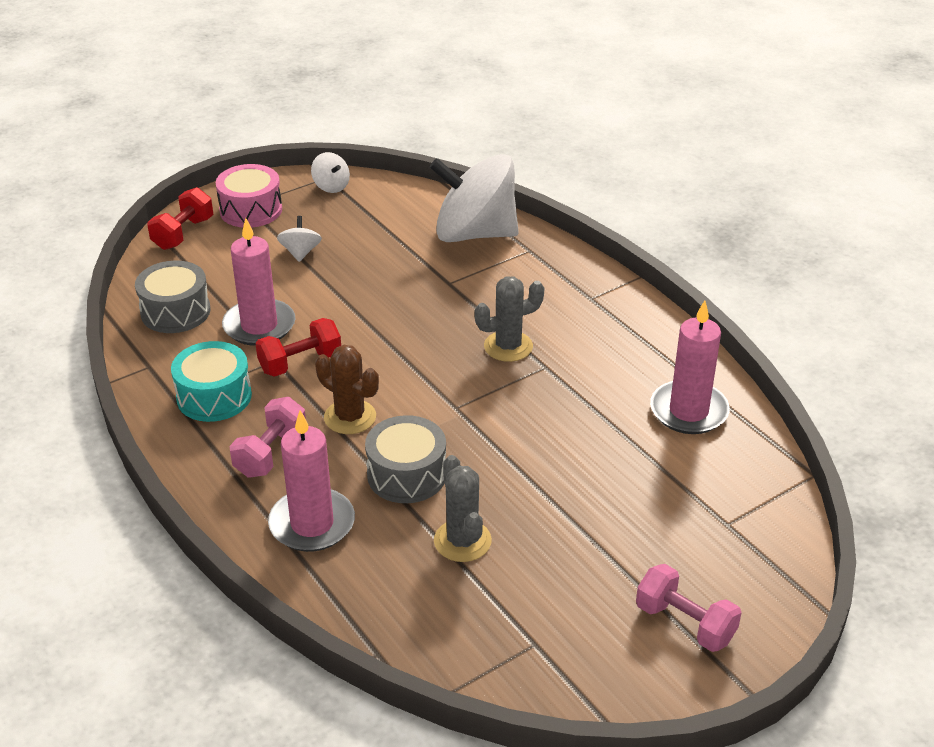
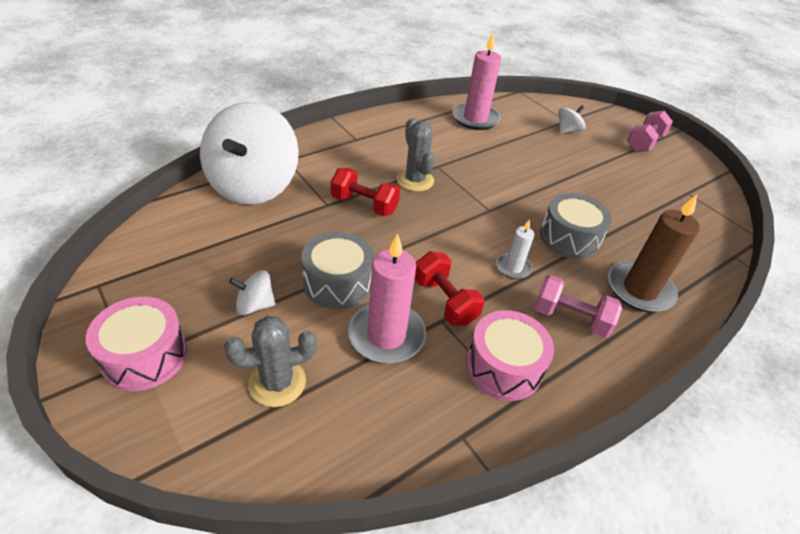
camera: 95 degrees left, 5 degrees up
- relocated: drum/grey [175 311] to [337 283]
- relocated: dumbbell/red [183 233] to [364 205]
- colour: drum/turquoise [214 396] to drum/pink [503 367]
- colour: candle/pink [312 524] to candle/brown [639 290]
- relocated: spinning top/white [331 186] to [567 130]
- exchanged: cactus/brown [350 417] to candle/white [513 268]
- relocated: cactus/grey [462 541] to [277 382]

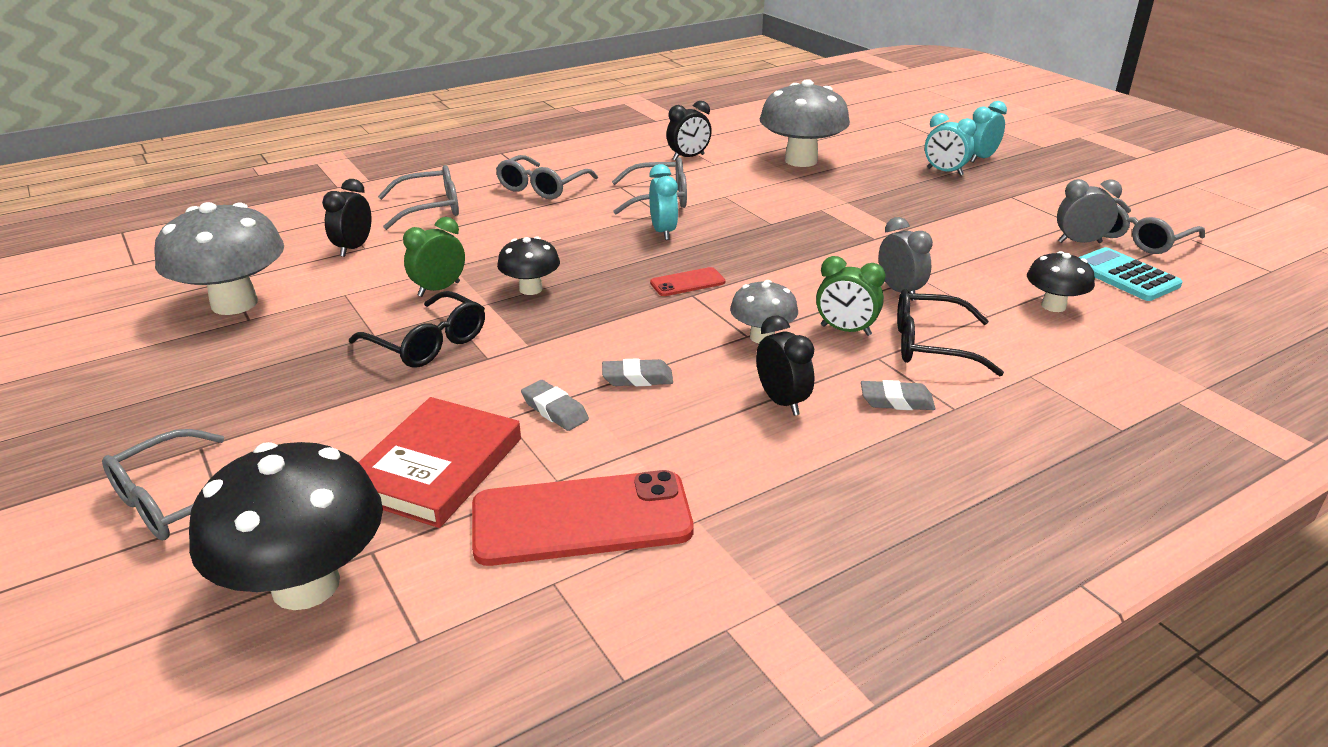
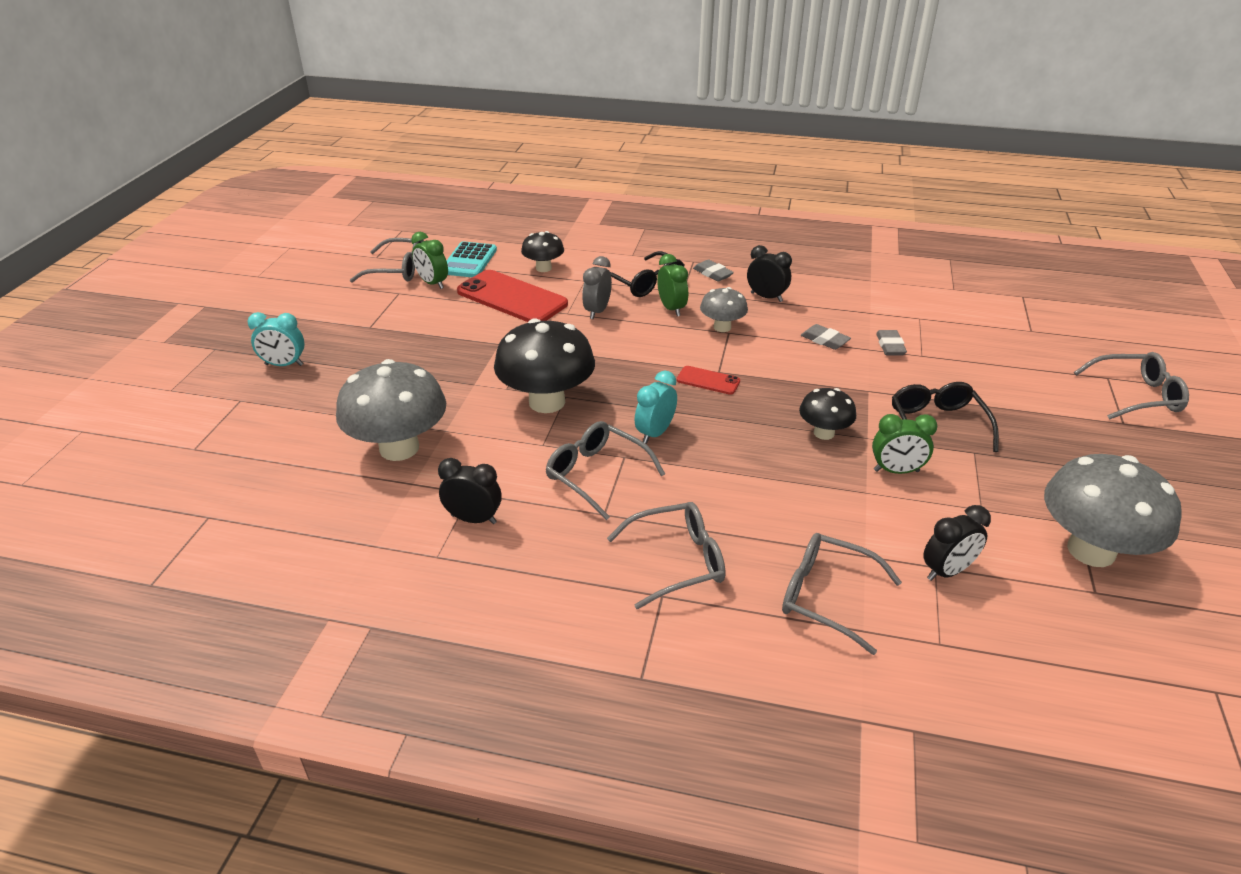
camera: 135 degrees left, 5 degrees up
- relocated: mushroom/black [306 585] to [547 402]
- missing: book/red [436 467]
- relocated: phone/red [581 519] to [512 298]
- spun: clock/black [781 402] = [766 297] 105 degrees clockwise
- missing: clock/turquoise [945 172]
- colour: clock/grey [1079 242] to clock/green [433 283]

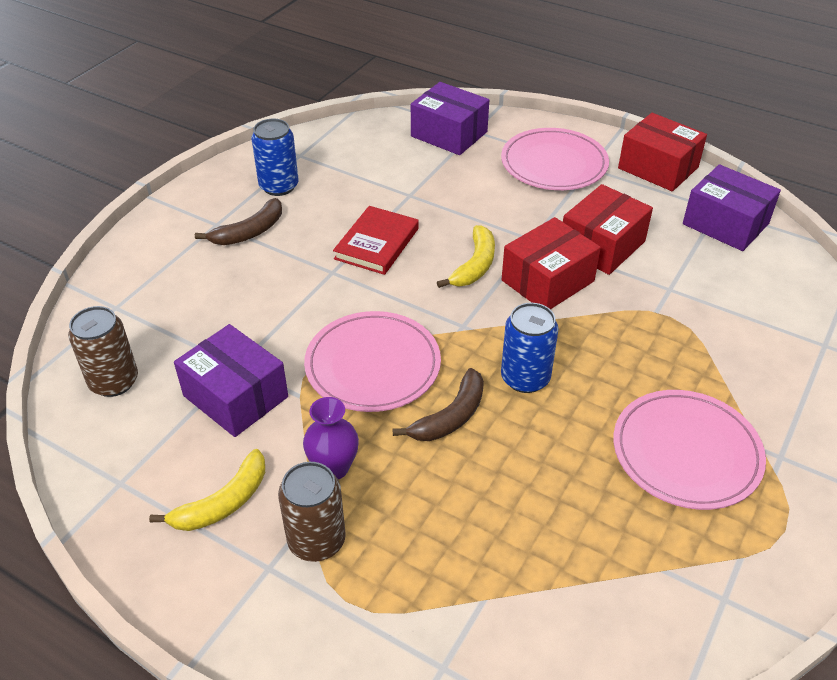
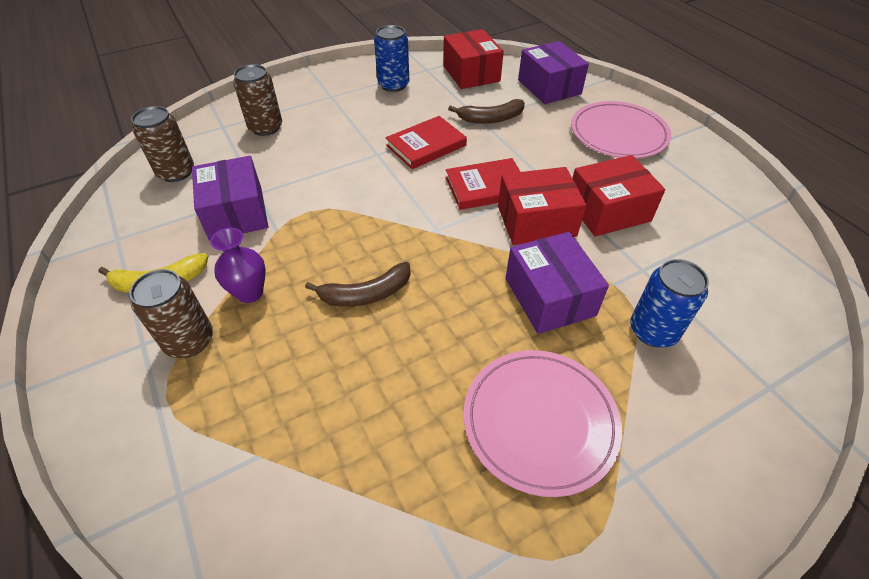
camera: 30 degrees right, 5 degrees up
- relocated: banana/brown [249 232] to [491 119]
- missing: plate/pink [373 365]
- exchanged: banana/yellow [475 265] to book/red [486 187]
- relocated: can/blue [525 378] to [653 331]
- relocated: box/red [658 168] to [471 73]
- relocated: box/purple [725 224] to [549 297]
- appeared: can/brown [265 128]

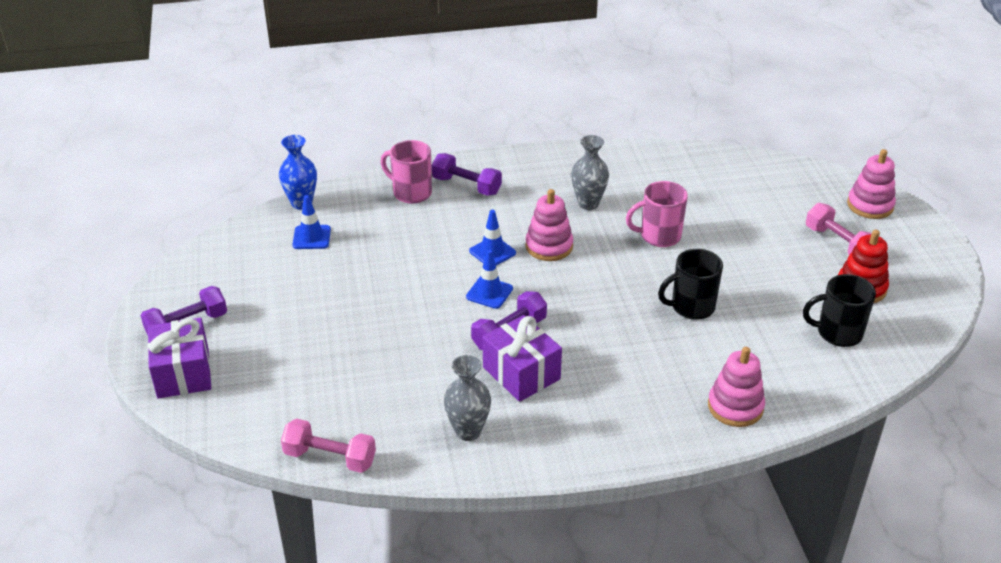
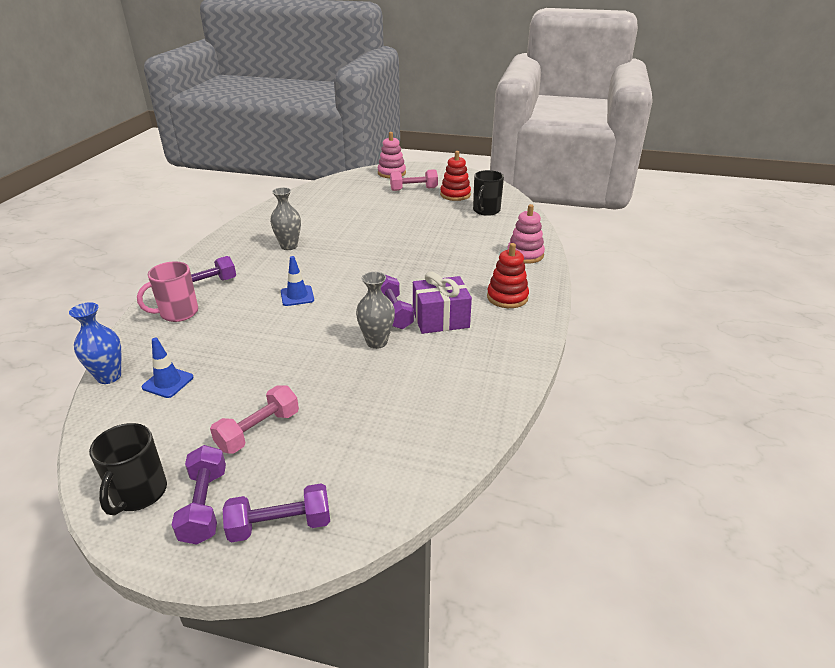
camera: 65 degrees left, 5 degrees down
- exchanged: gift/purple [183 373] to dumbbell/purple [280 525]
- relocated: dumbbell/pink [330 457] to [258 431]
- relocated: vase/grey [468 431] to [376 342]
- missing: traffic cone/blue [489 293]
- missing: stacking toy/pink [549 246]
- missing: mug/pink [659 236]
- relocated: mug/black [691 307] to [138 494]
- appeared: stacking toy/red [507 297]

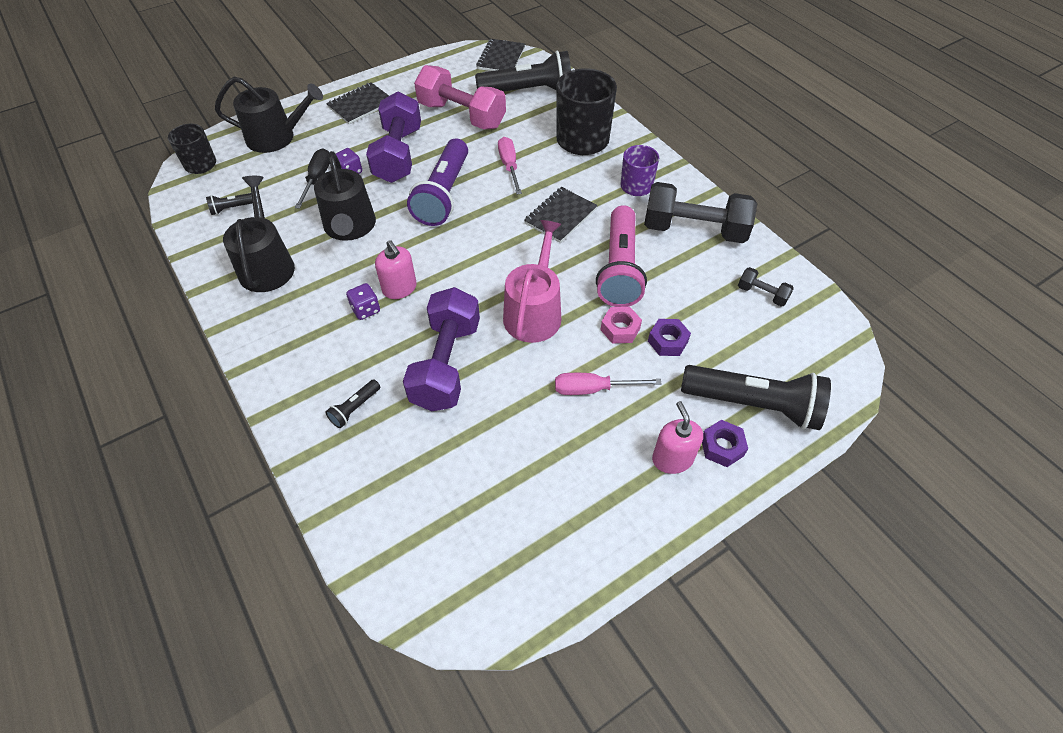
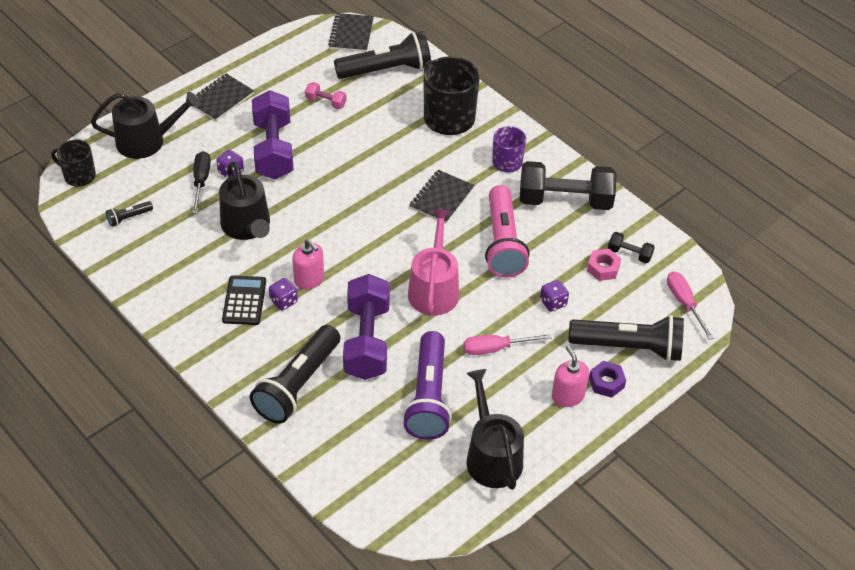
camera: 10 degrees left, 5 degrees down
- relocated: watering can/black [267 265] to [492 456]
- size: flashlight/black [355 408] = [298 384] x2.33
- relocated: flashlight/purple [444 194] to [428 397]
- size: dumbbell/pink [461 115] = [326 102] x0.45
- relocated: screwdriver/pink [509 166] to [684 303]
- relocated: nut/pink [620 329] to [603 268]
- exchanged: nut/purple [668 341] to dice/purple [553 303]
- appeared: calculator/black [244 301]

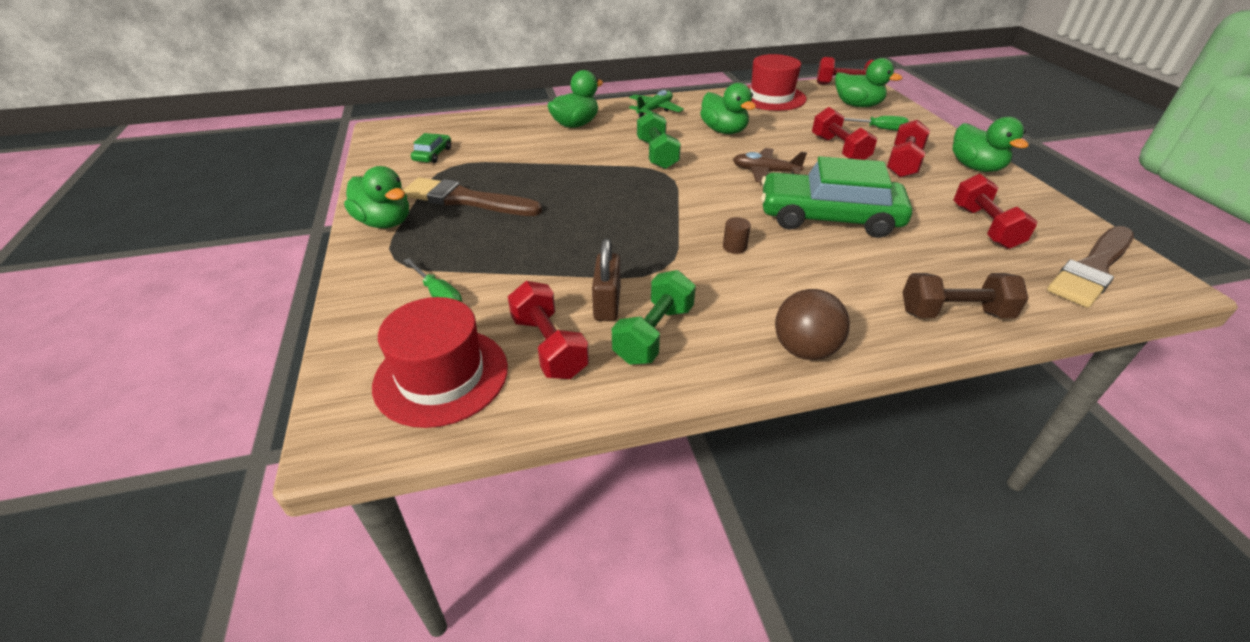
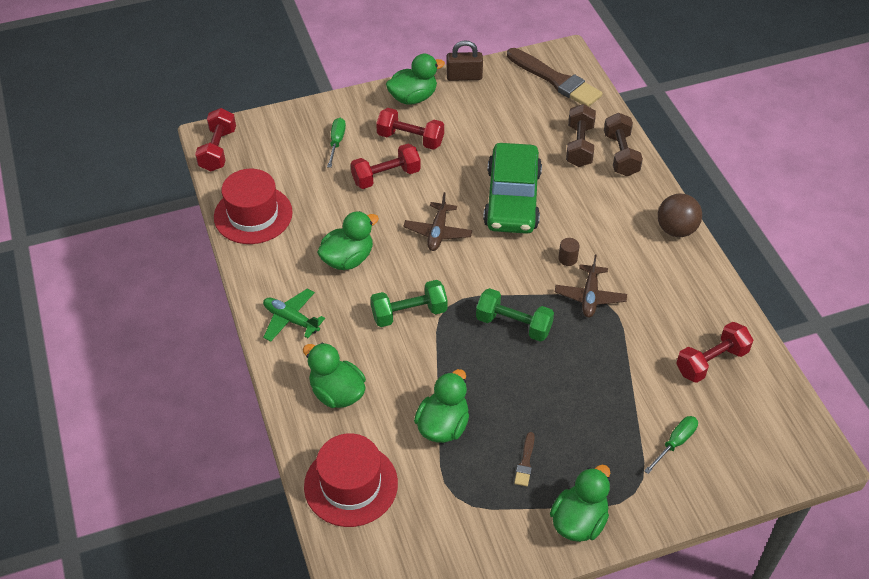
camera: 95 degrees left, 10 degrees up
- relocated: hat/red [441 376] to [351 485]
- size: brush/brown [466 200] = [525 462] x0.42
- missing: car/green [433 154]
- relocated: padlock/brown [607 304] to [464 76]
- relocated: dumbbell/green [654 334] to [513 324]
- relocated: duck/green [857 105] to [443 426]
- missing: dumbbell/red [985 227]
- appeared: plane/brown [590 296]
- appeared: dumbbell/brown [579 146]

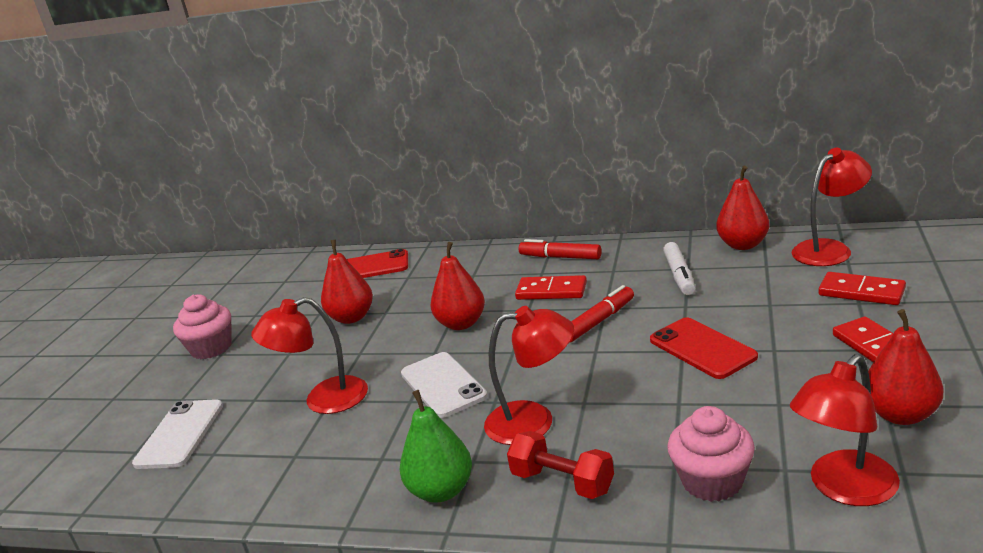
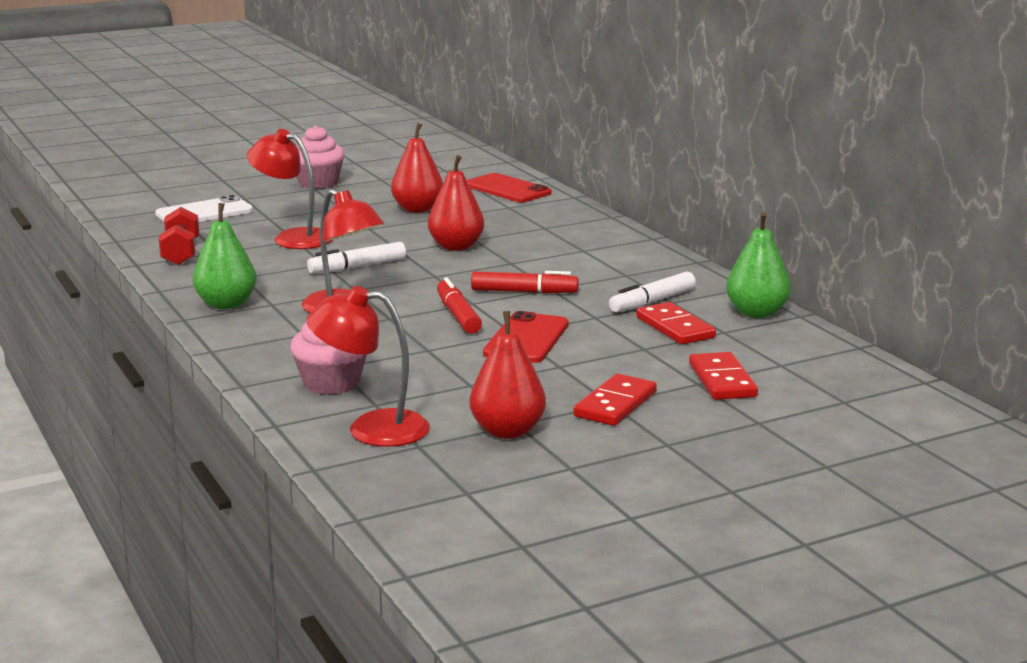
camera: 45 degrees right, 5 degrees down
- exchanged: phone/white [443 385] to marker/white [357 267]
- relocated: dumbbell/red [562 482] to [181 253]
- relocated: domino/red [551 291] to [675 328]
- relocated: marker/red [560 257] to [458 315]
- colour: pear/red [743 245] to pear/green [756 313]
- missing: lamp/red [829 249]

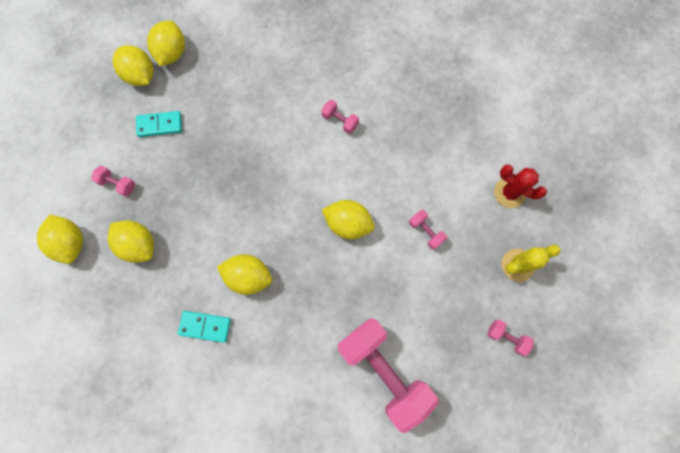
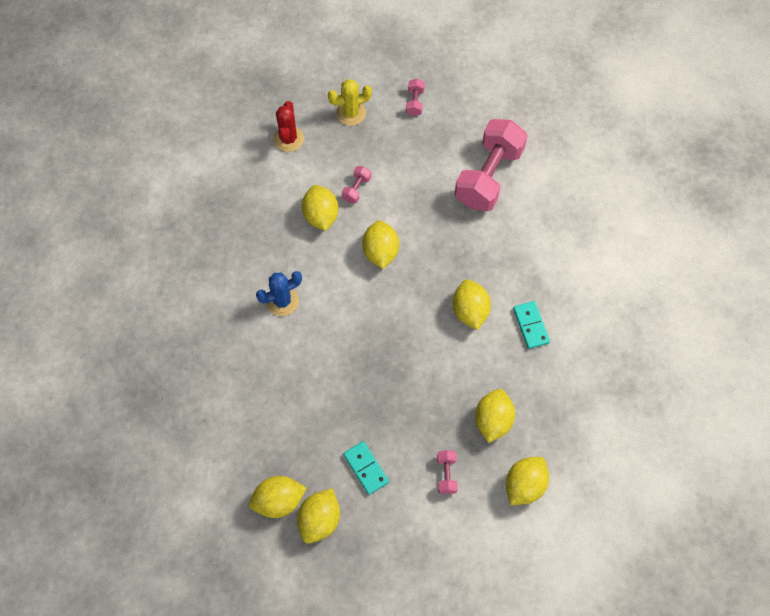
camera: 115 degrees left, 10 degrees down
- exchanged: dumbbell/pink [340 121] to cactus/blue [282 301]
- spun: cactus/yellow [517 265] = [351 113] 60 degrees counterclockwise
- appeared: lemon/yellow [321 216]

